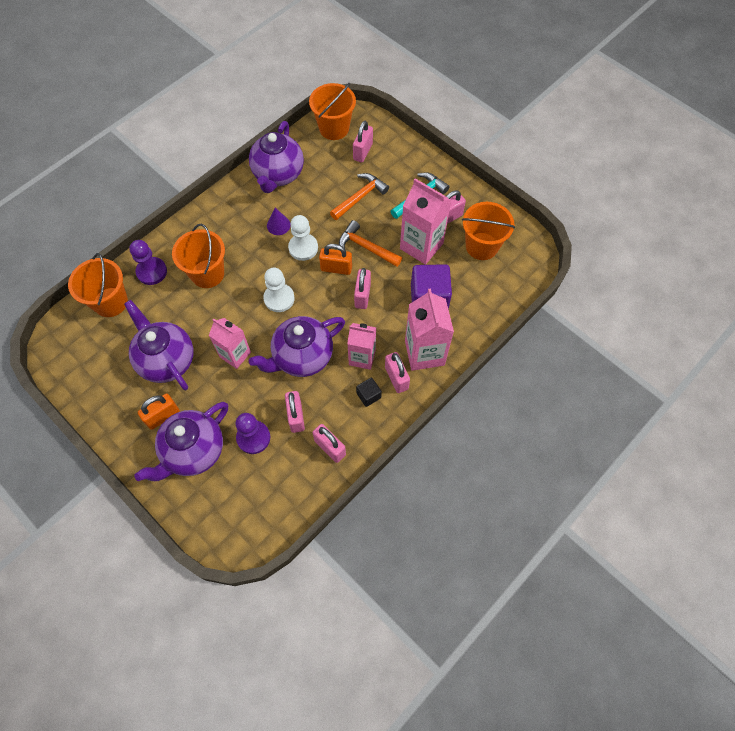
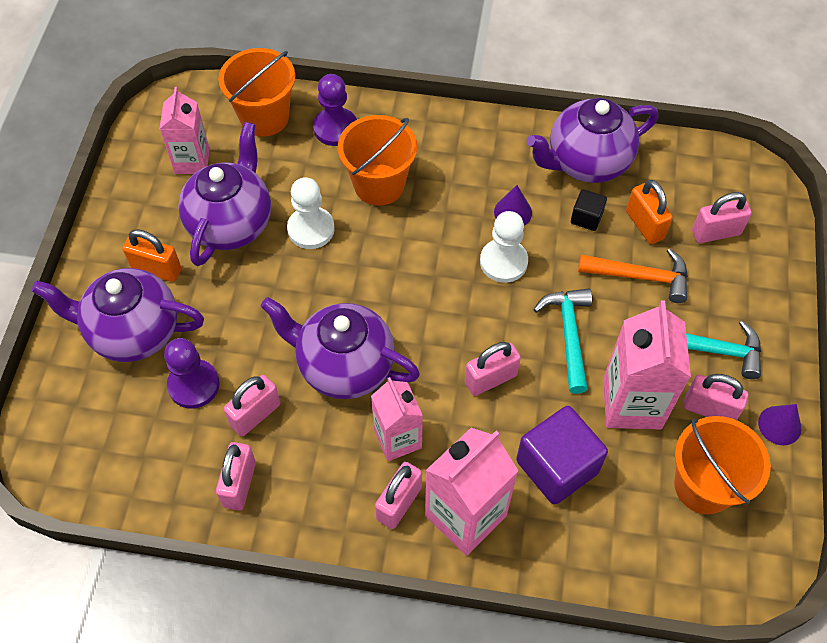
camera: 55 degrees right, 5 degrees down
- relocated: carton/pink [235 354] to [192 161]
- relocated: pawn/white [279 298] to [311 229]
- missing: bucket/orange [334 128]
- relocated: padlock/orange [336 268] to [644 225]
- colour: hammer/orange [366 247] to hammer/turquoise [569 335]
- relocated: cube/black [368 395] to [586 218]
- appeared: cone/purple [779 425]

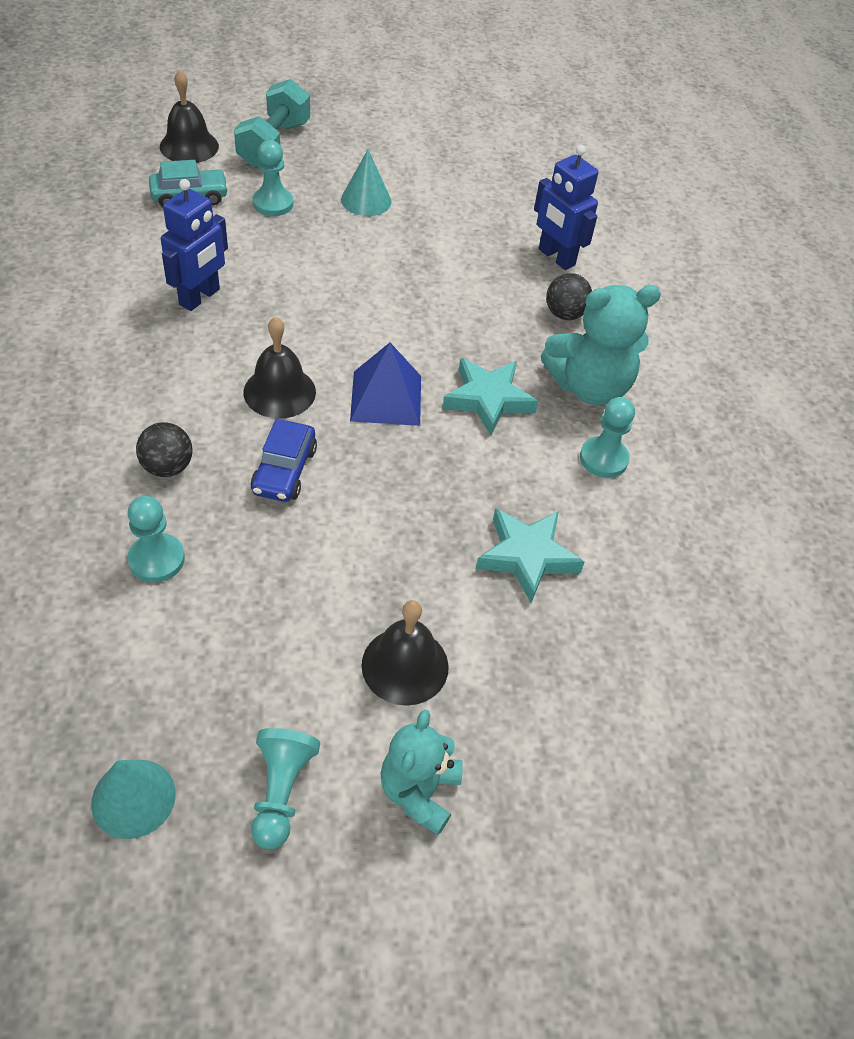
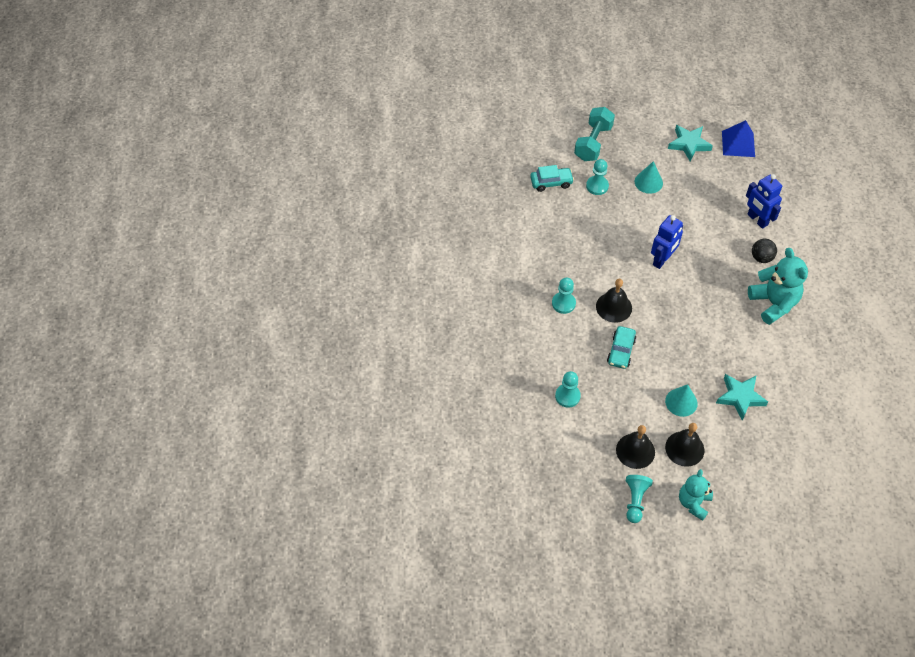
camera: 10 degrees right, 5 degrees up
- relocated: cone/turquoise [133 798] to [681 402]
- missing: ball/black [167 467]
- relocated: bell/black [189 146] to [635 451]
- relocated: robot/blue [200 297] to [662 260]
- colour: car/blue [284 470] to car/turquoise [621 351]
- relocated: pyramid/blue [386 398] to [738 144]
- relocated: star/turquoise [488 399] to [689 144]
- spun: teddy bear/turquoise [589 387] = [773 303] 105 degrees counterclockwise
- relocated: pawn/turquoise [603 459] to [563 303]

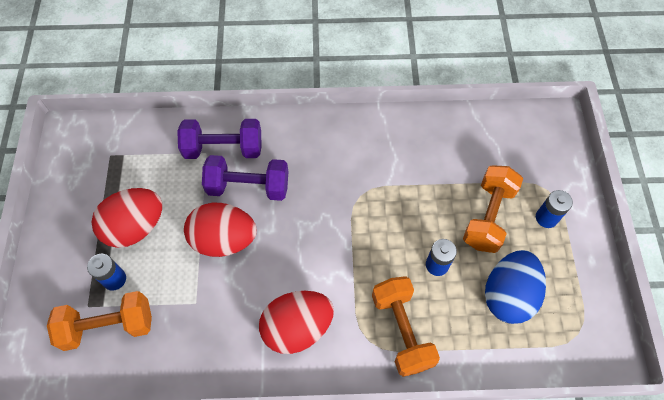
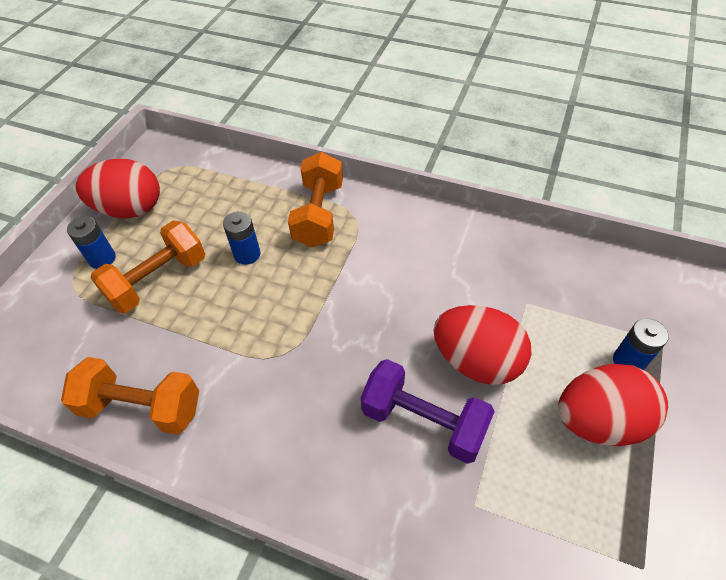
camera: 155 degrees left, 10 degrees down
- relocated: dumbbell/orange [108 326] to [142 407]
- missing: dumbbell/purple [223 148]
- relocated: egg/red [297 327] to [130 209]
- missing: egg/blue [508 295]

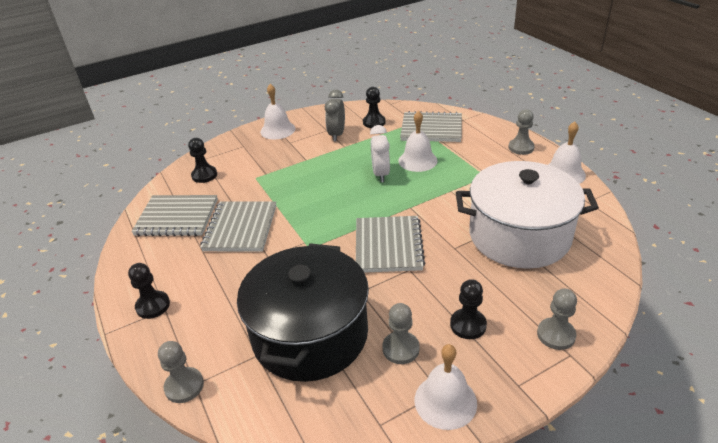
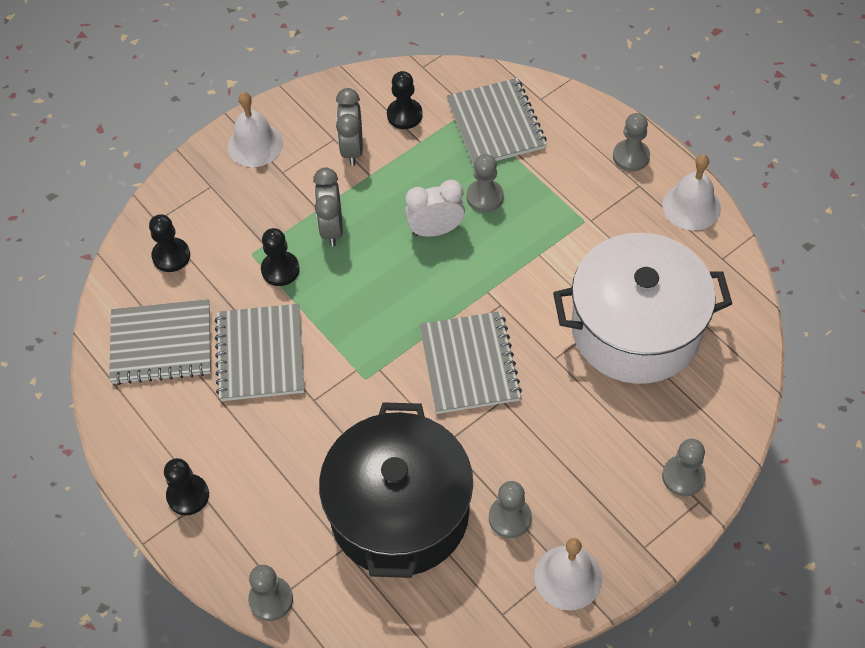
camera: 10 degrees left, 20 degrees up
- spun: clock/white [381 174] = [435 230] 90 degrees clockwise
- exchanged: bell/white [417 160] to pawn/grey [485 197]
- spun: notebook/grey [431 129] = [496 124] 75 degrees clockwise
- relocated: pawn/black [468 325] to [280 270]
- appeared: clock/grey [332 228]

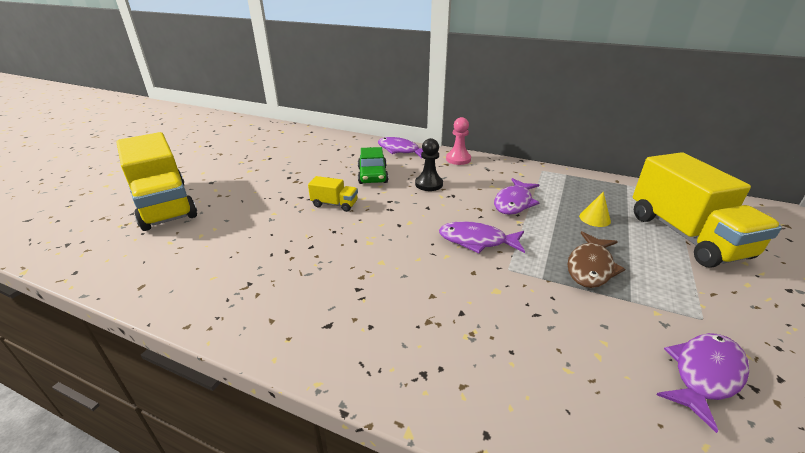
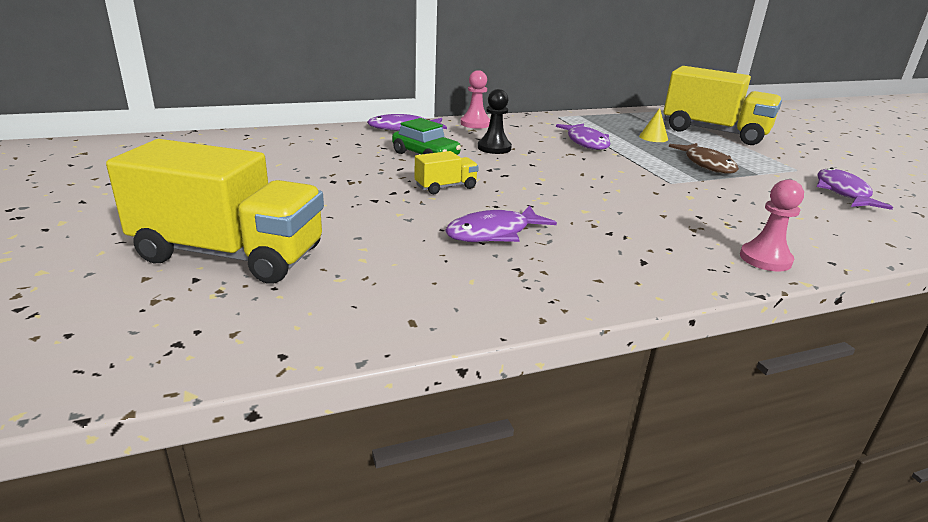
camera: 45 degrees left, 5 degrees down
- relocated: fish/purple [477 241] to [493 233]
- appeared: pawn/pink [765 259]

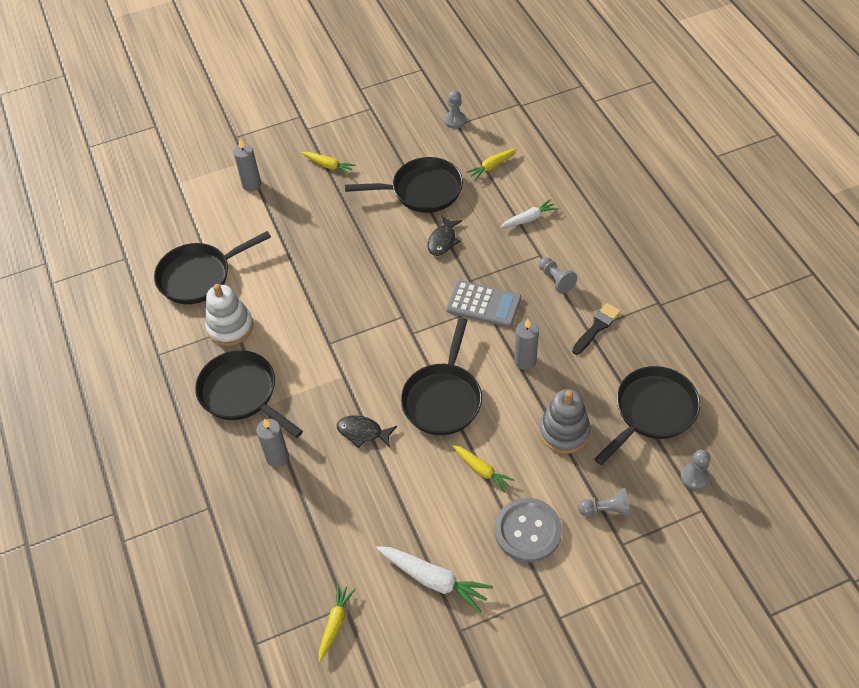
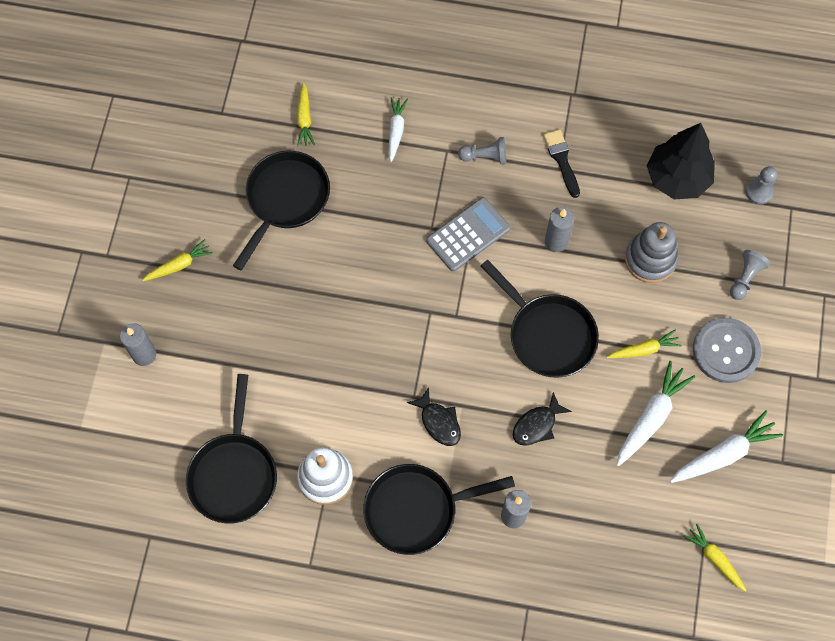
camera: 60 degrees left, 15 degrees up
- relocated: fish/black [443 241] to [439 422]
- missing: pawn/grey [455 120]
- exchanged: pan/black [652 411] to tree/black [677 178]
- appeared: carrot/white [651 417]

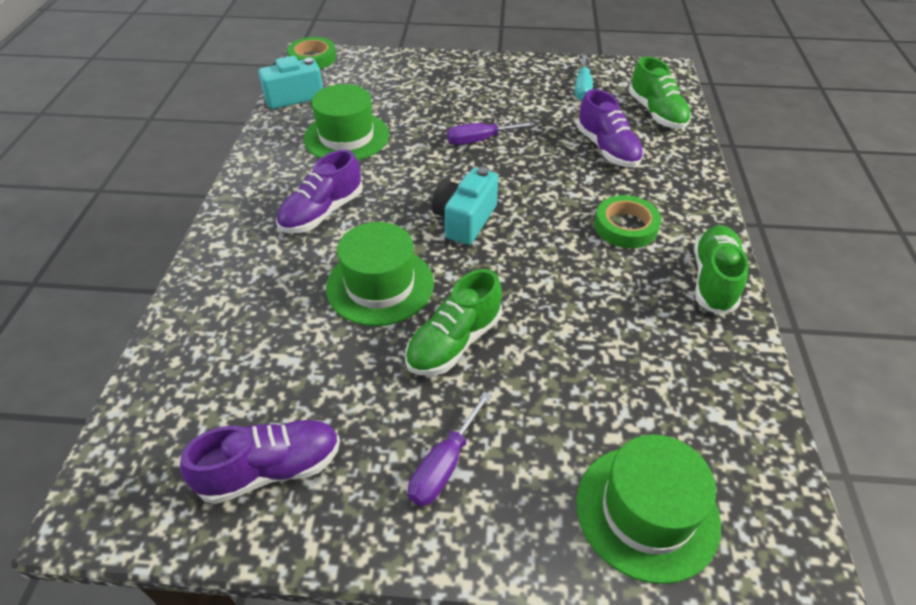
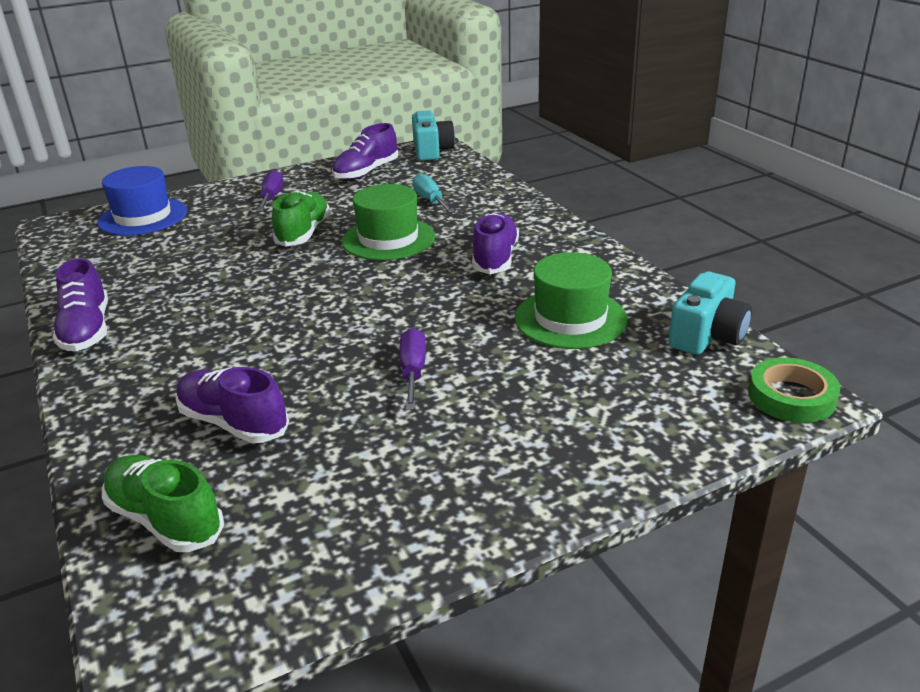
camera: 150 degrees right, 15 degrees down
- relocated: camera/turquoise [465 220] to [431 151]
- spun: screwdriver/purple [479 140] = [413 371] 45 degrees counterclockwise
- relocated: screwdriver/turquoise [582 88] to [430 200]
- colour: hat/green [647 511] to hat/blue [143 217]
- missing: tape/green [625 226]
- colour: shoe/green [713 280] to shoe/purple [87 330]

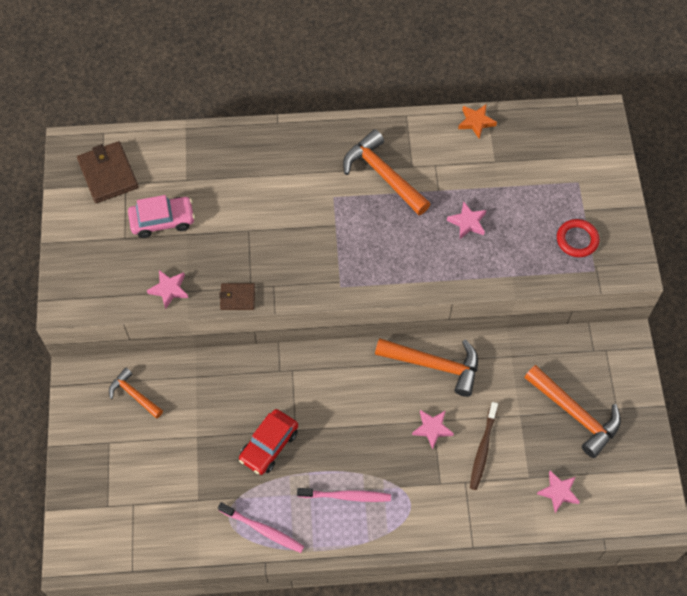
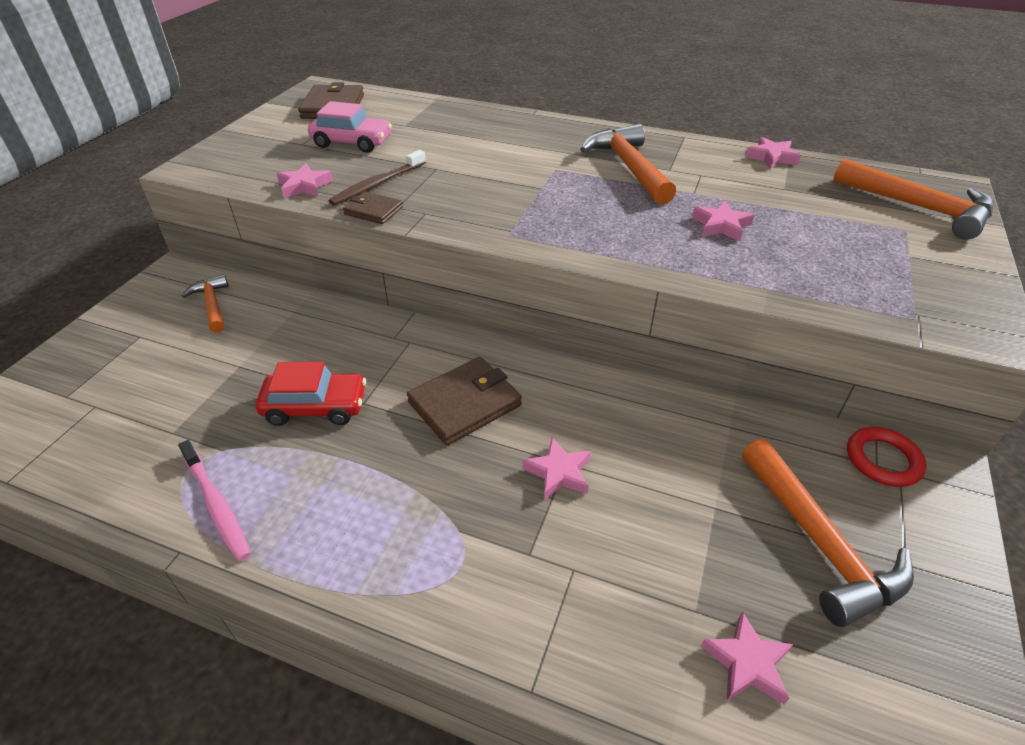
camera: 25 degrees right, 20 degrees down
- spun: car/red [269 445] = [315 407] 150 degrees counterclockwise
- missing: toothbrush/pink [346 496]
- relocated: hammer/orange [435 365] to [919 208]
- colour: star/orange [476 122] to star/pink [771 157]
- relocated: toothbrush/brown [483 449] to [377 184]
- relocated: ring/red [577 240] to [883 460]
- appeared: wallet/brown [464 403]

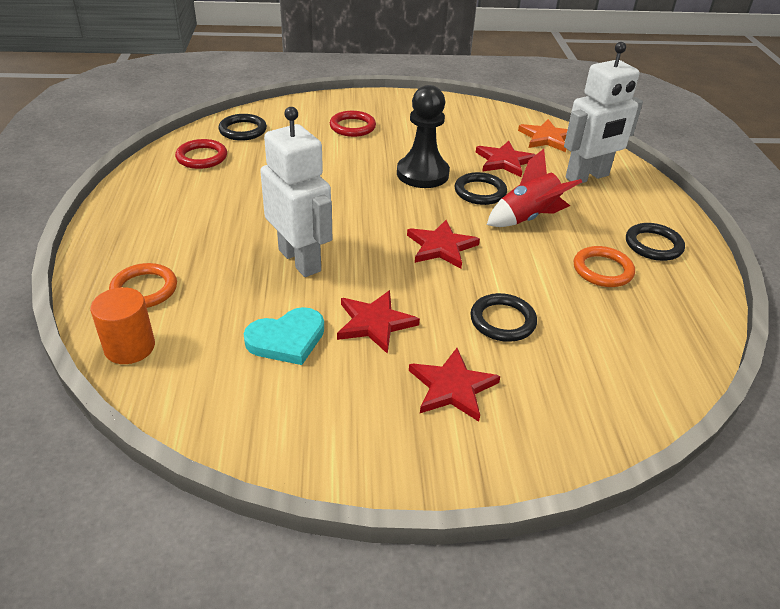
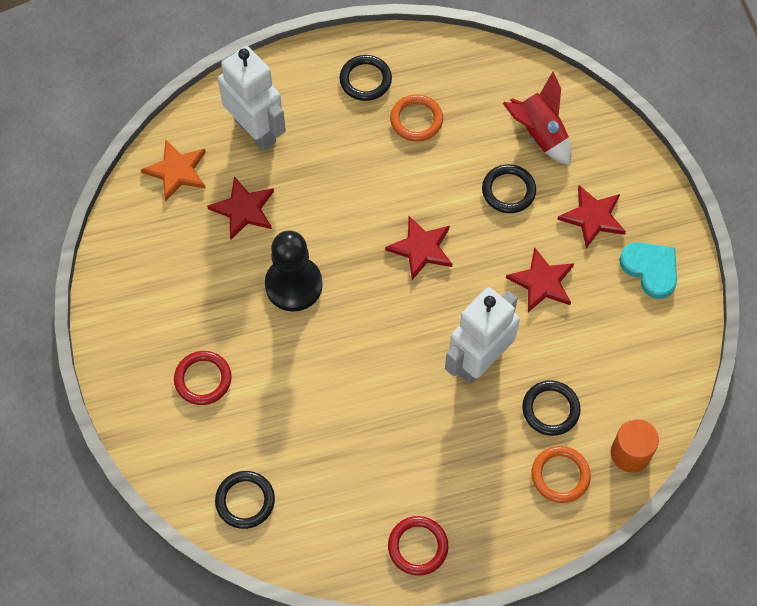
camera: 100 degrees left, 25 degrees up
- relocated: ring/red [202 157] to [418 546]
- relocated: heart/turquoise [287 339] to [650 269]
- relocated: ring/black [480 192] to [550 409]
- relocated: rocket/red [528 218] to [539 134]

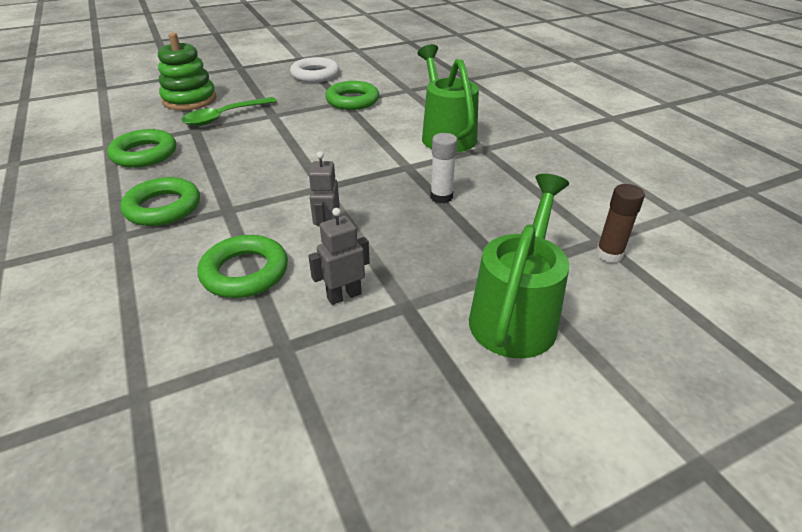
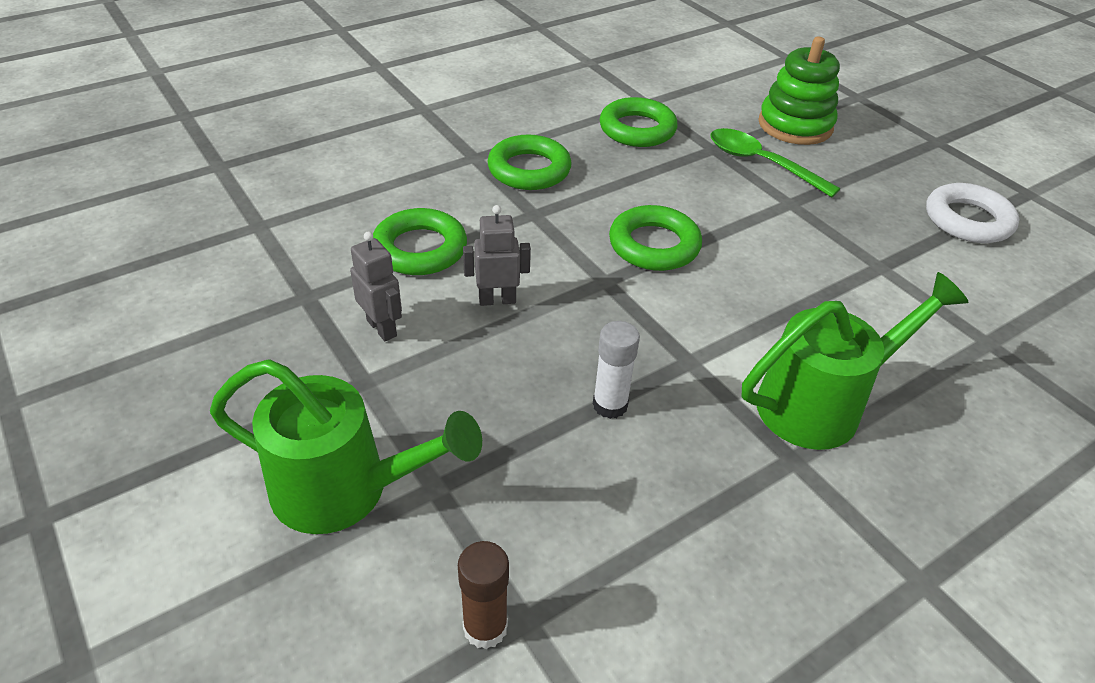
camera: 80 degrees right, 5 degrees up
- relocated: ring/green [352 101] to [654 245]

